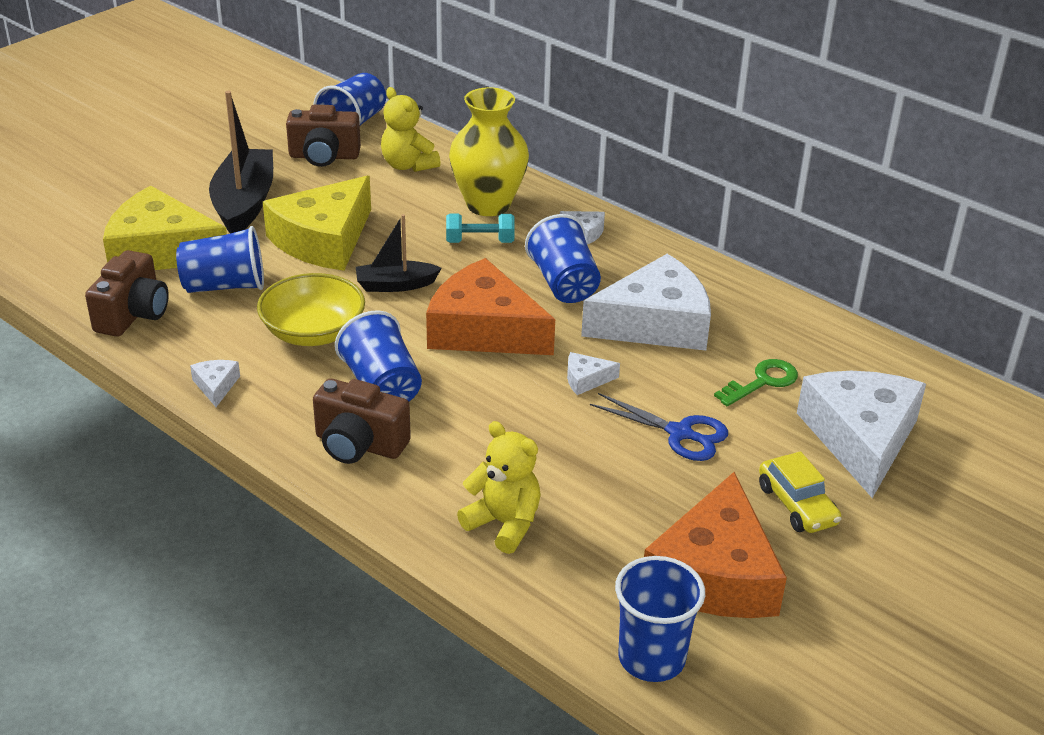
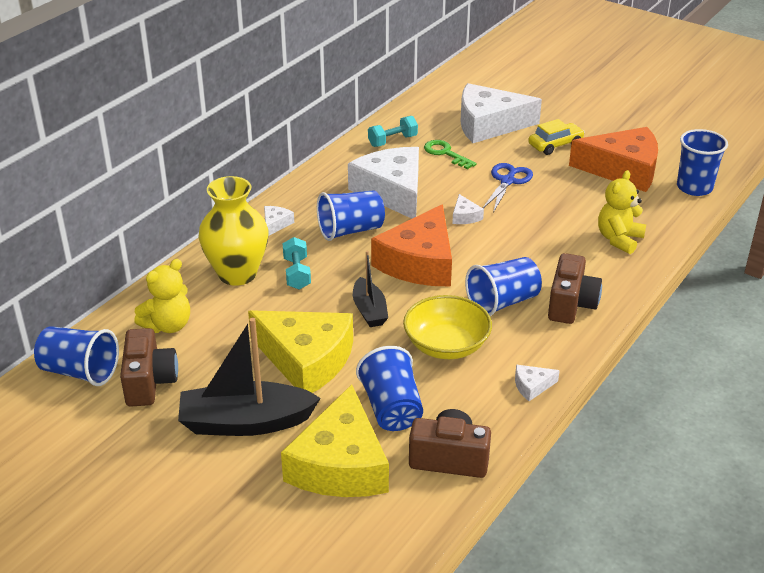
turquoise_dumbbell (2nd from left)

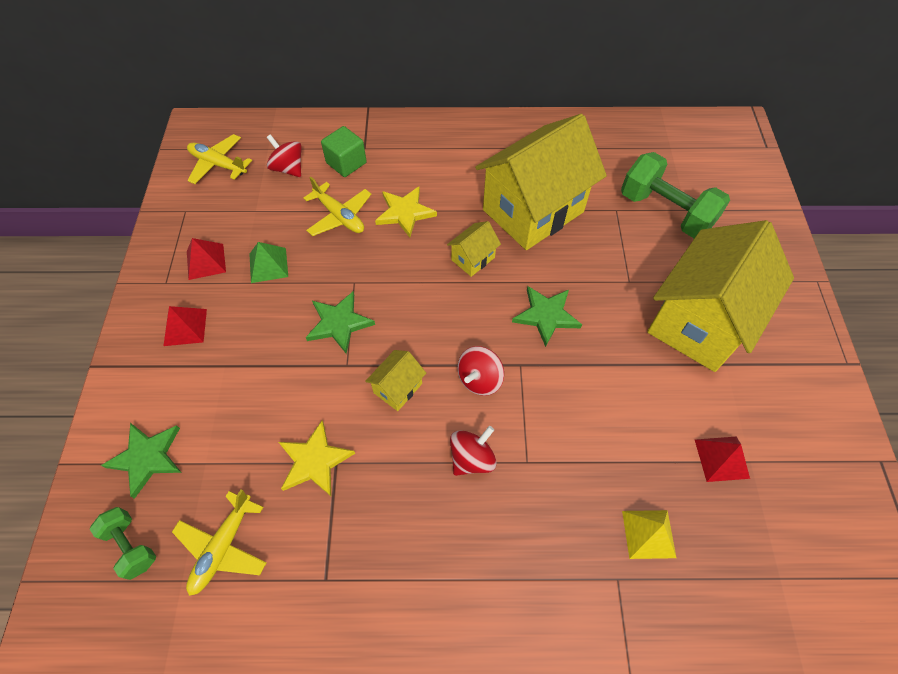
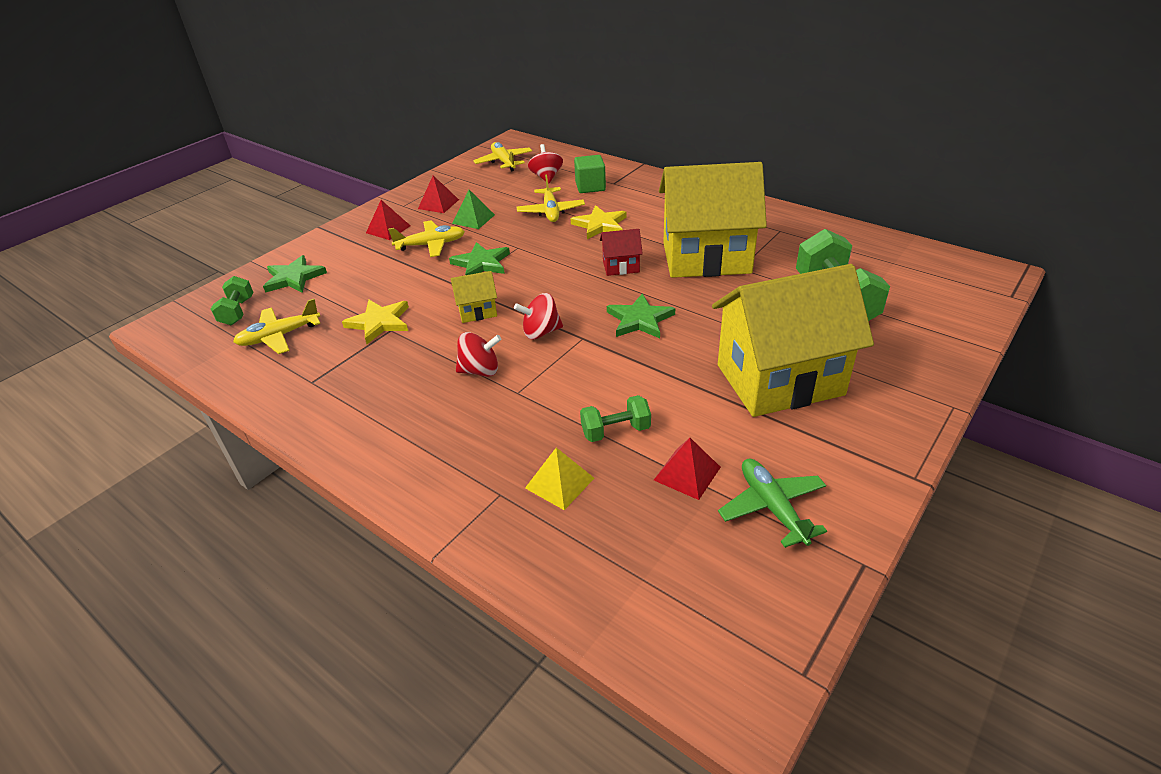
scarlet_cottage
bright_yellow_plane (2nd from left)
leaf-green_dumbbell (2nd from left)
leaf-green_plane

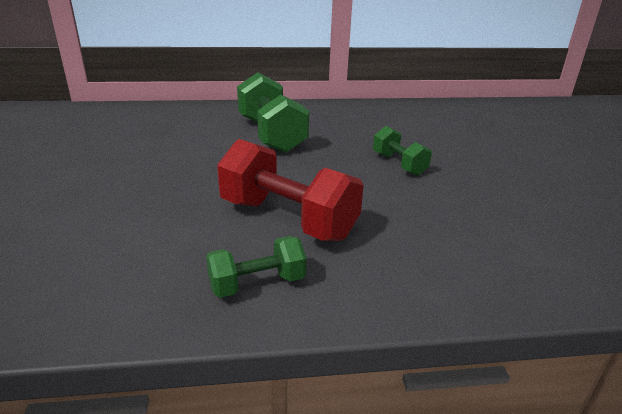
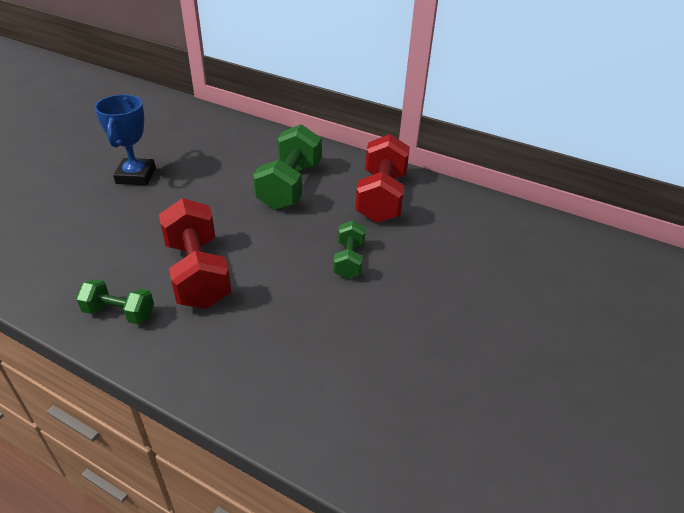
blue_trophy
scarlet_dumbbell (2nd from left)

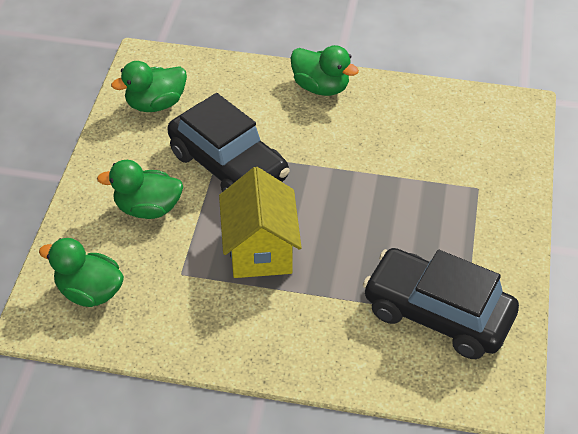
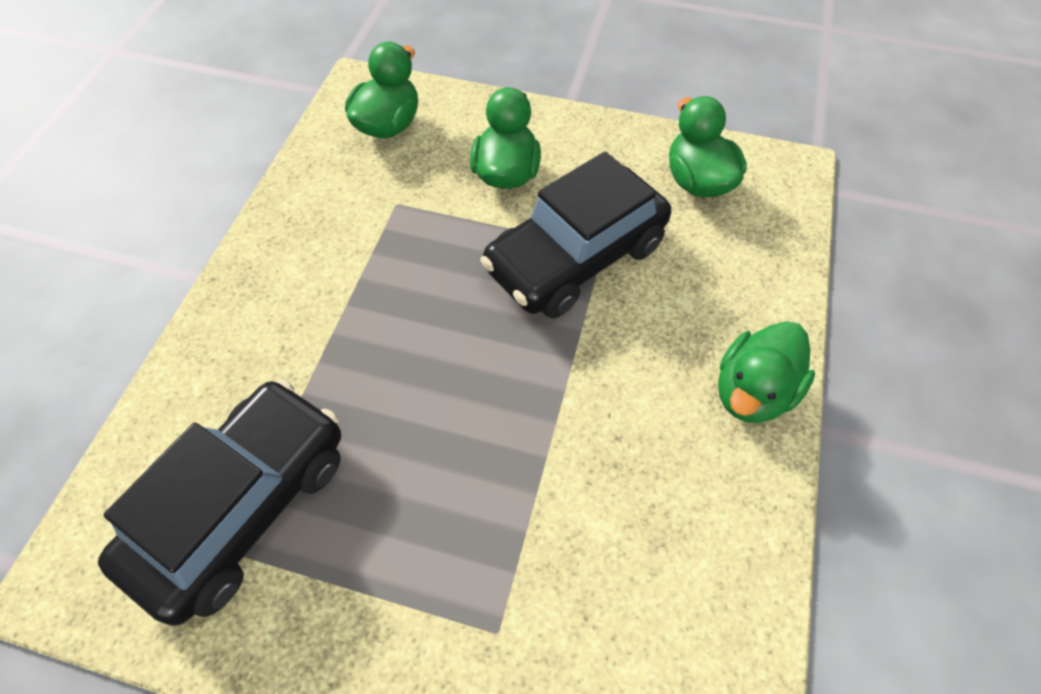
bright_yellow_cottage

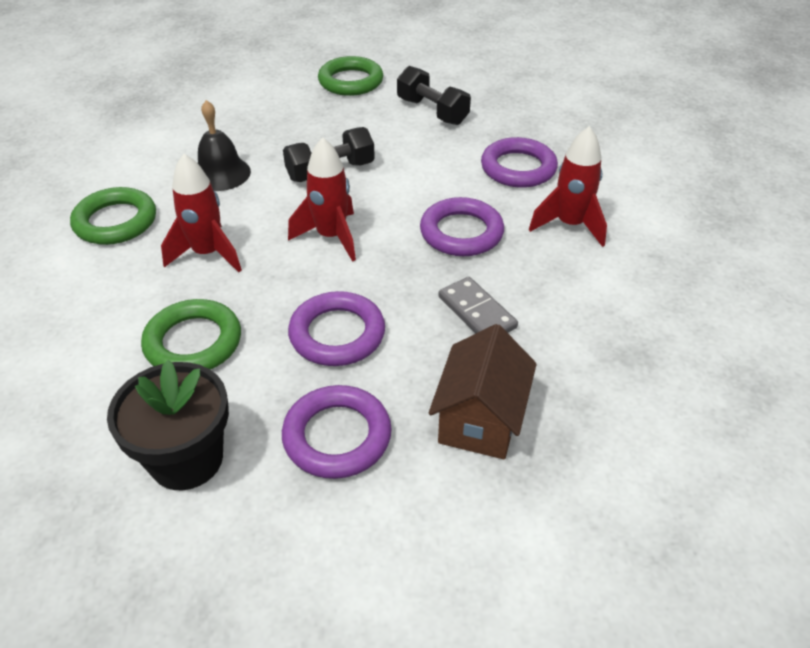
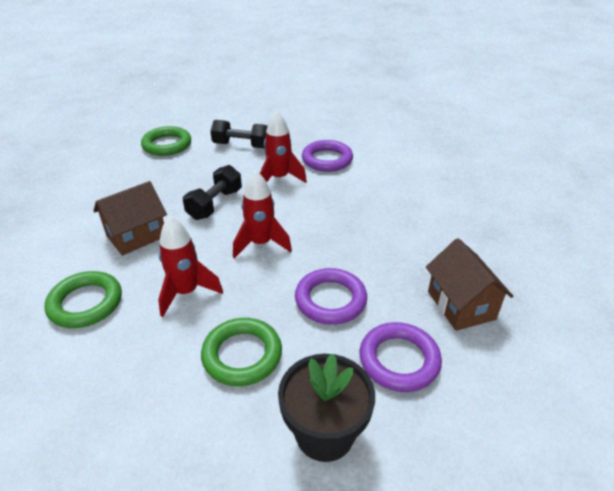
dark_brown_cottage (1st from left)
scarlet_toy_rocket (3rd from left)
violet_hoop (3rd from left in the first image)
grey_domino_tile

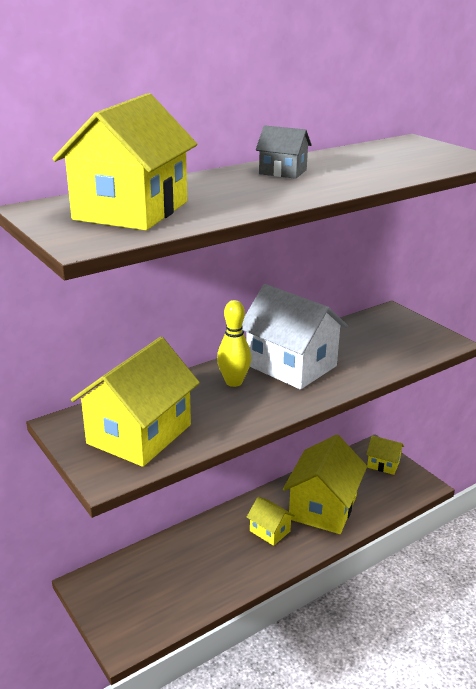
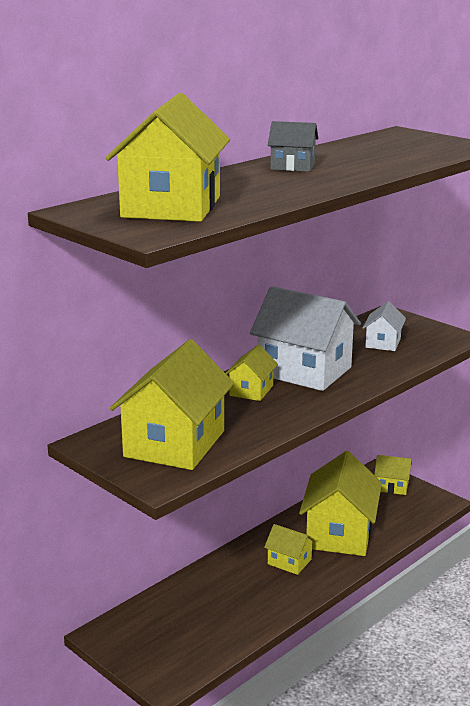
bright_yellow_cottage (3rd from left)
white_cottage (2nd from left)

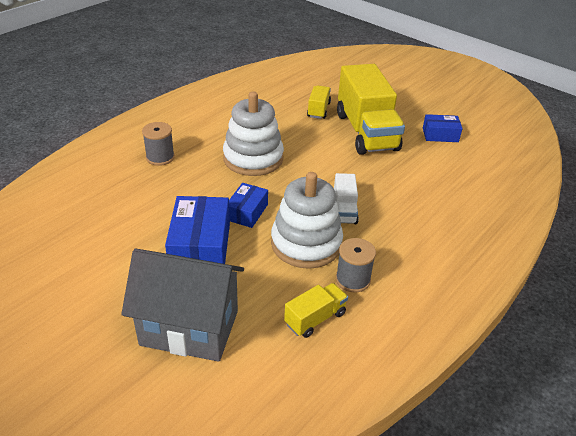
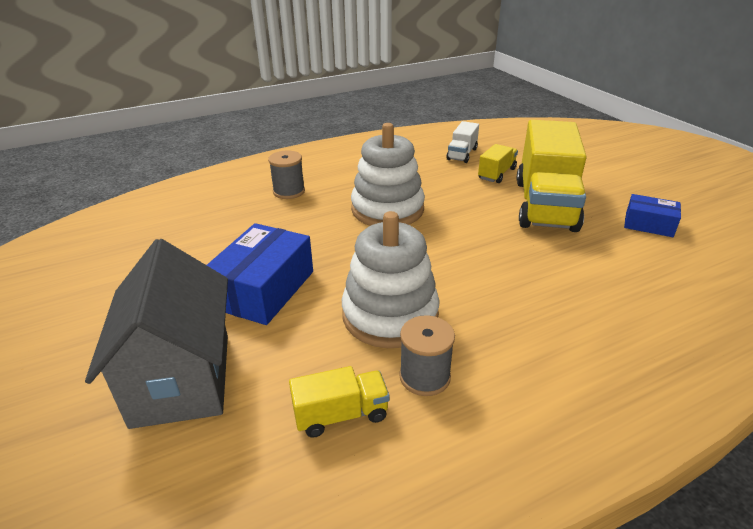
white_toy_truck
blue_package (2nd from left in the first image)
grey_cottage

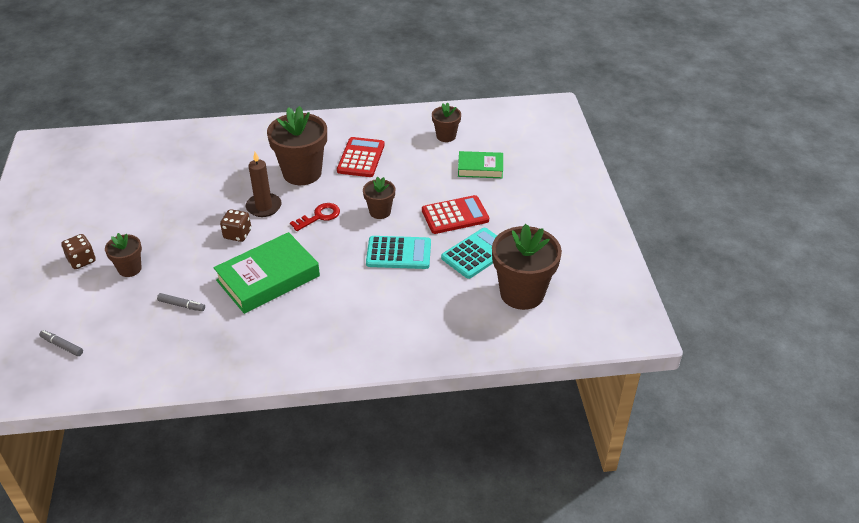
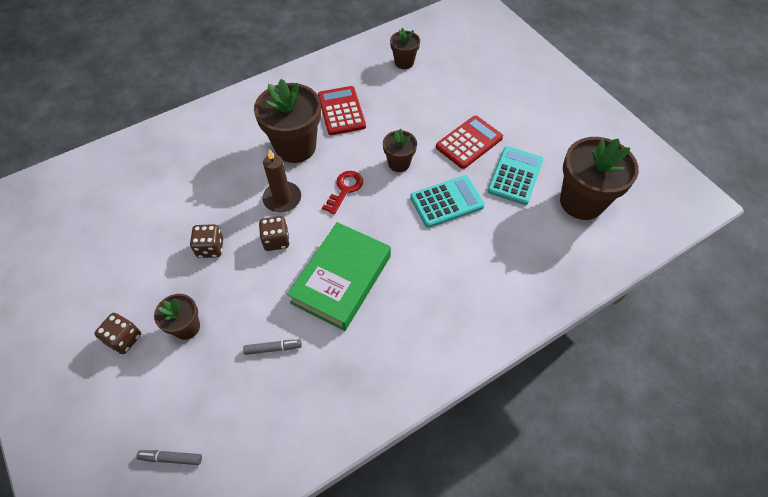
leaf-green_hardcover (2nd from left in the first image)
dark_brown_dice (2nd from left)

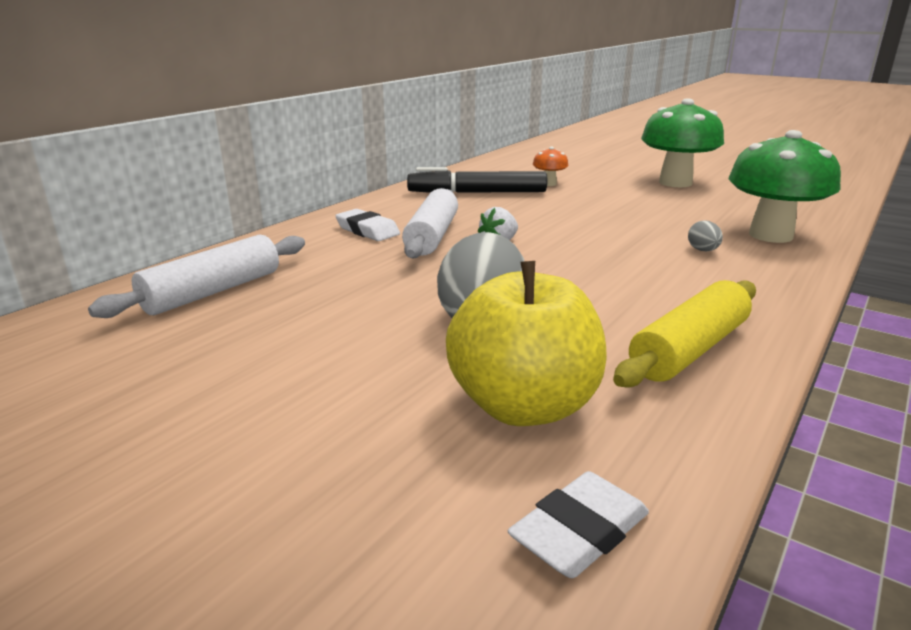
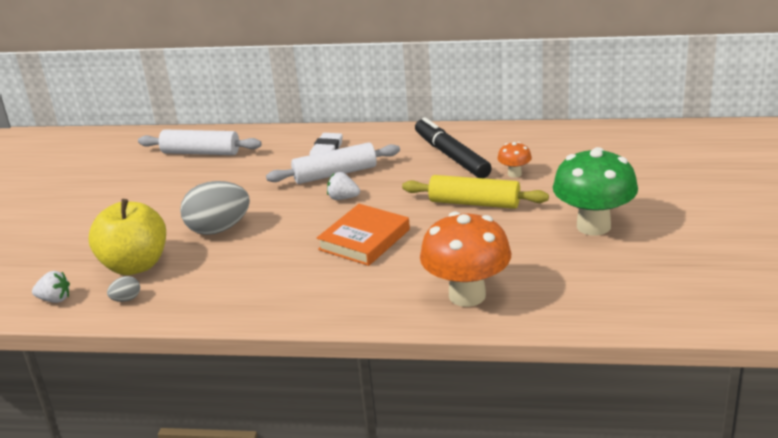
bright_orange_fungus (1st from left)
grey_egg_shape (1st from left)
bright_yellow_pastry_roller
white_toy_strawberry (1st from left)
bright_orange_hardcover

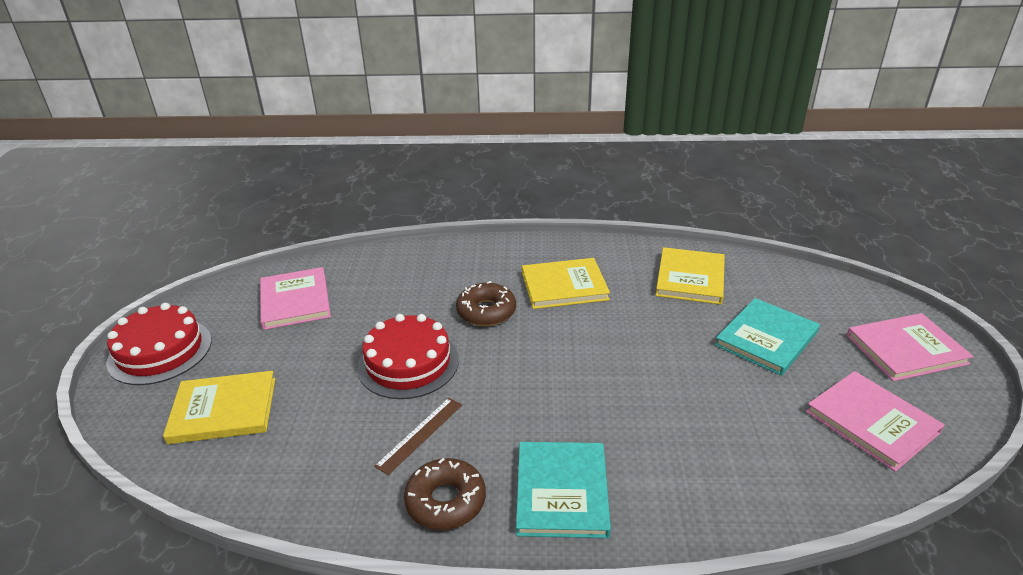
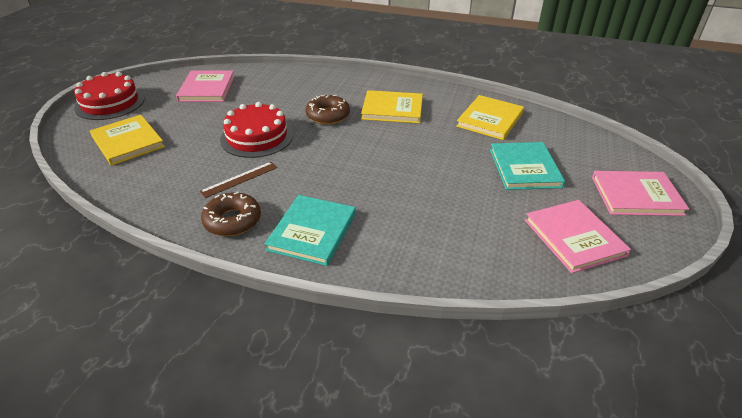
turquoise_hardcover (2nd from left)
bright_yellow_hardcover (1st from left)

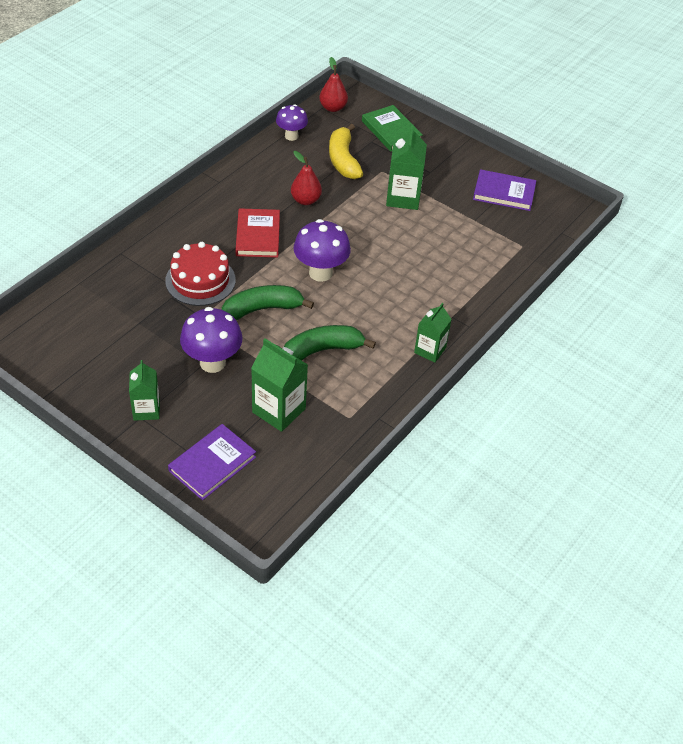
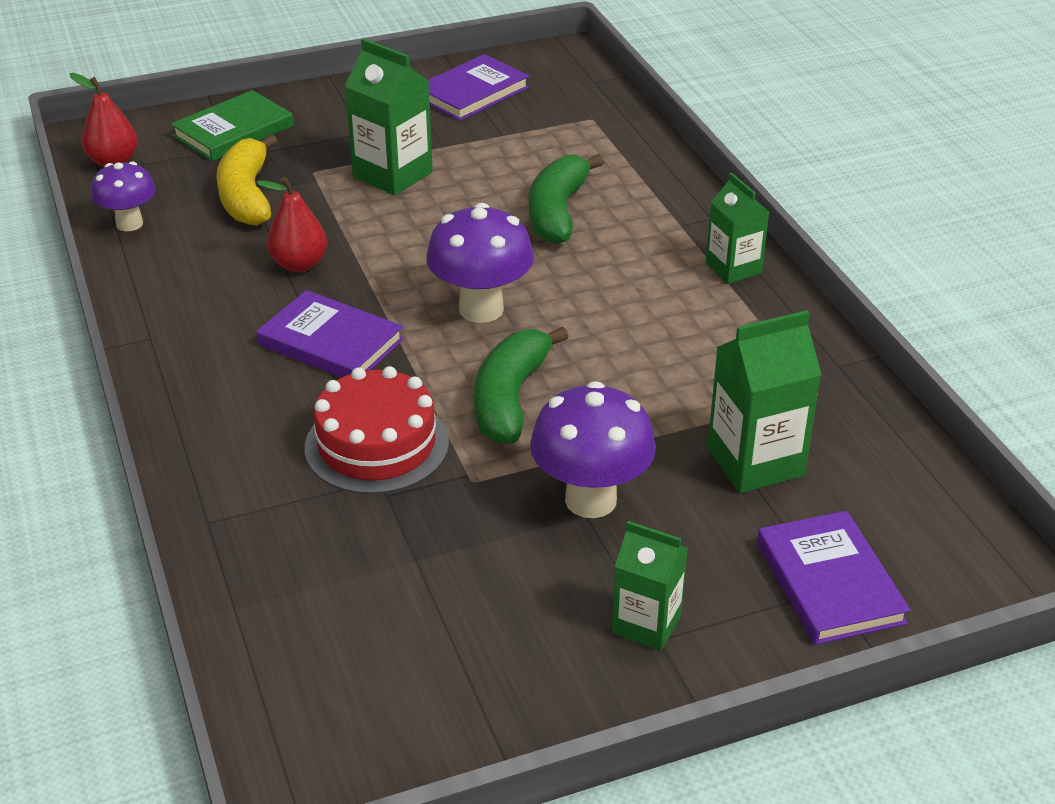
leaf-green_hardcover
bright_yellow_banana_fruit
violet_hardcover (1st from left)
leaf-green_banana_fruit (2nd from left)

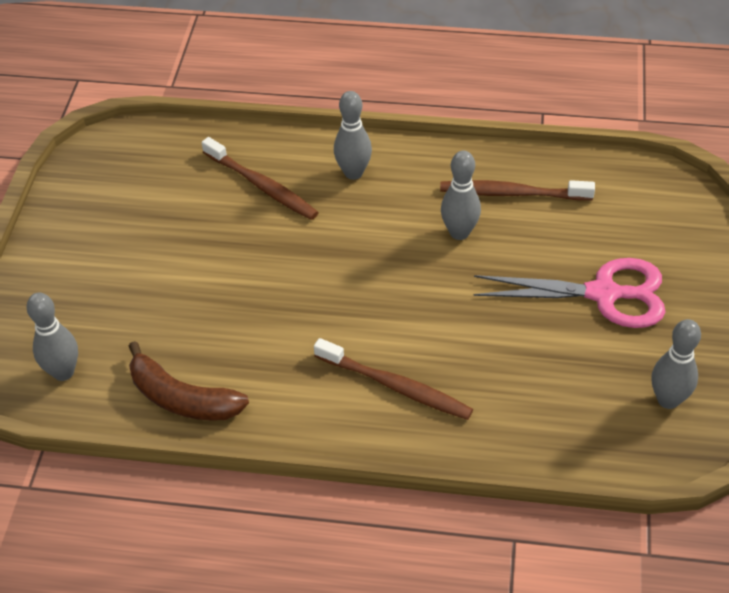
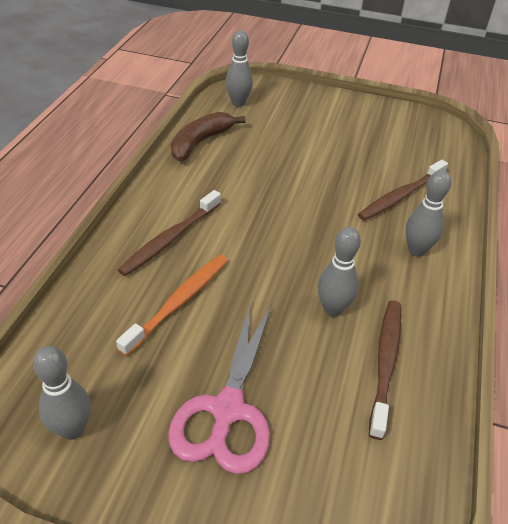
bright_orange_dental_brush

